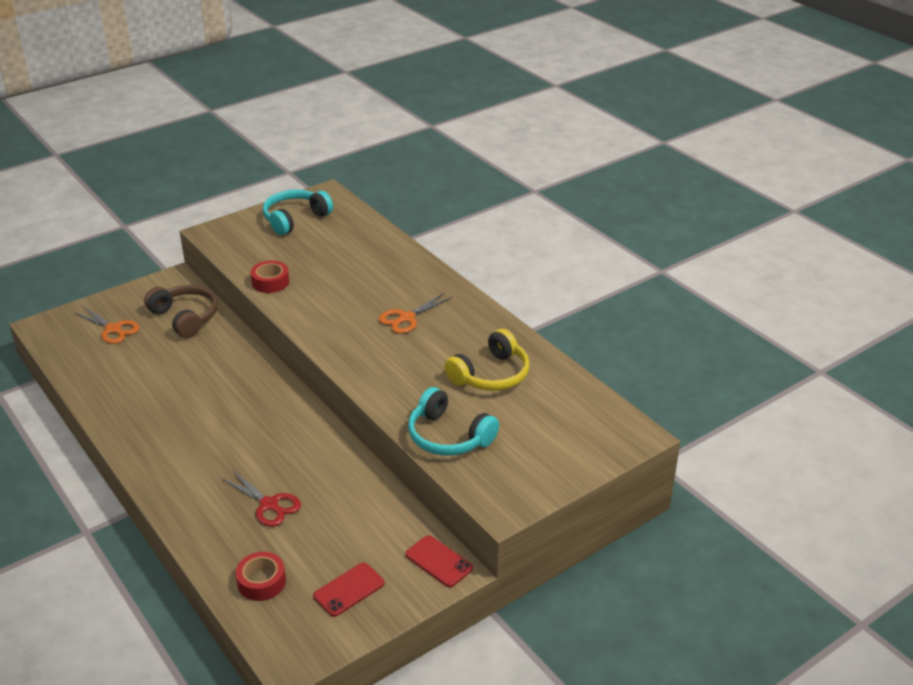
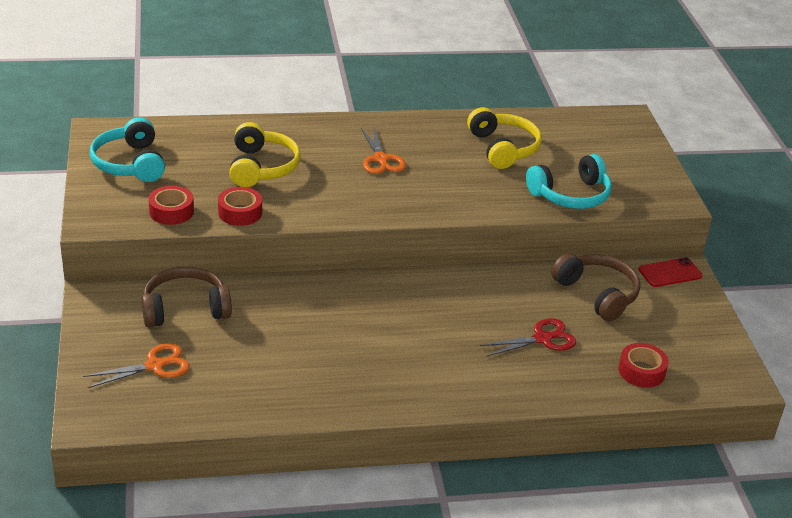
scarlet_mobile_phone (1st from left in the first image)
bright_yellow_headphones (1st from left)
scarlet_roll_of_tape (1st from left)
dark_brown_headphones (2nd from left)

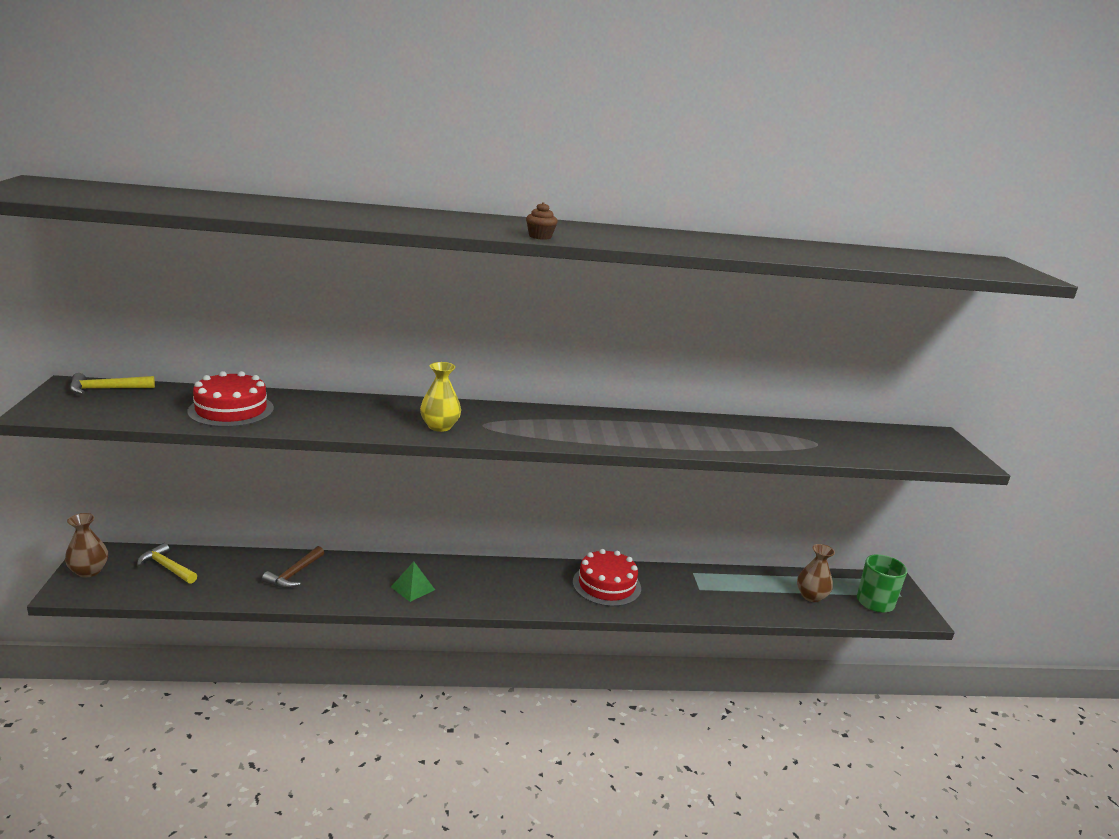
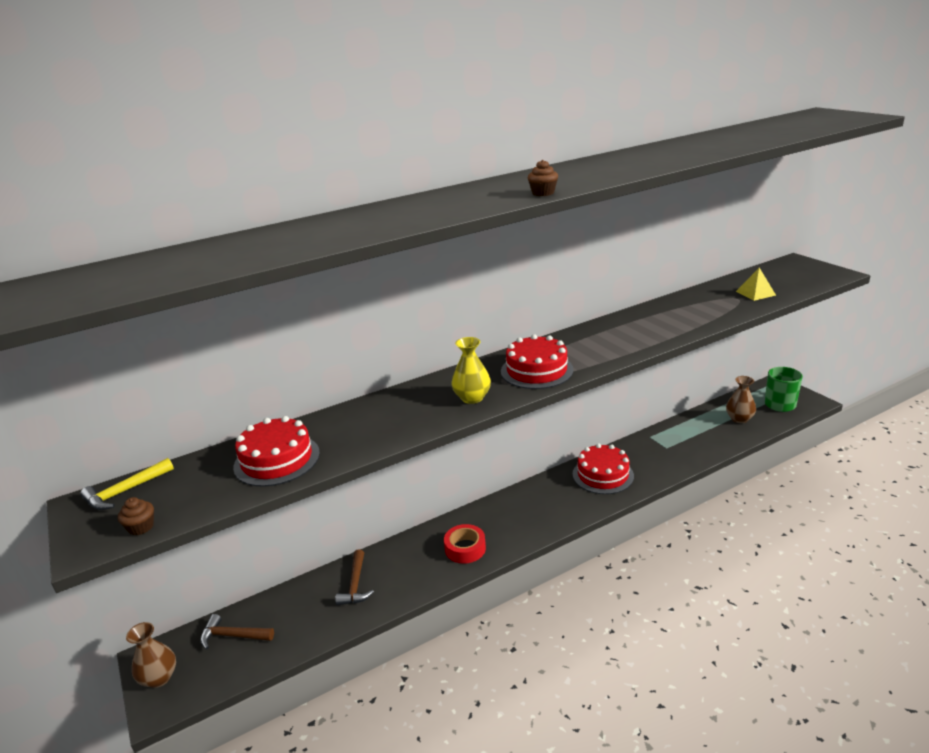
dark_brown_hammer (1st from left)
scarlet_roll_of_tape
bright_yellow_pyramid
scarlet_layer_cake (2nd from left)
dark_brown_cupcake (1st from left)

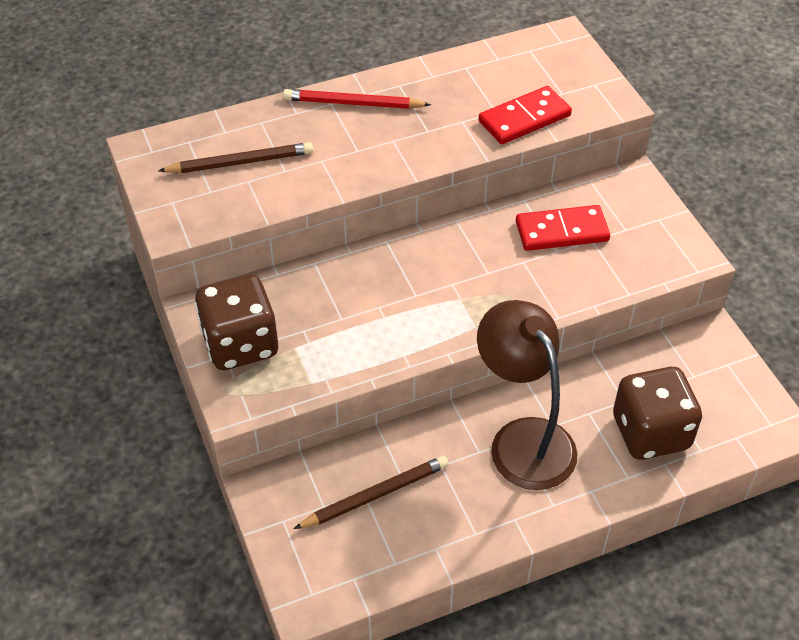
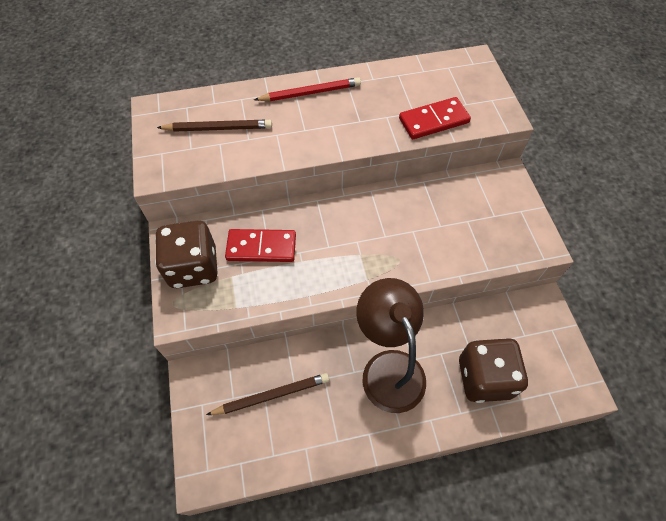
scarlet_lead_pencil
scarlet_domino_tile (1st from left)

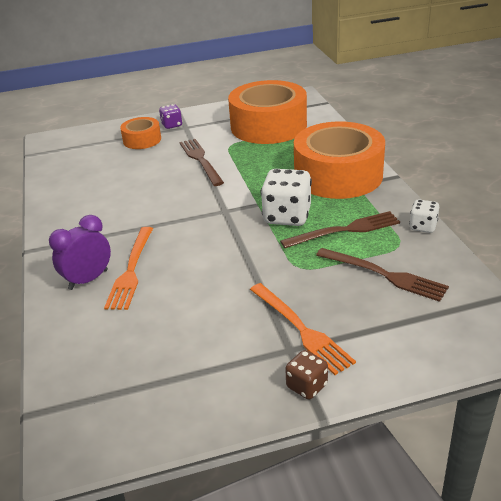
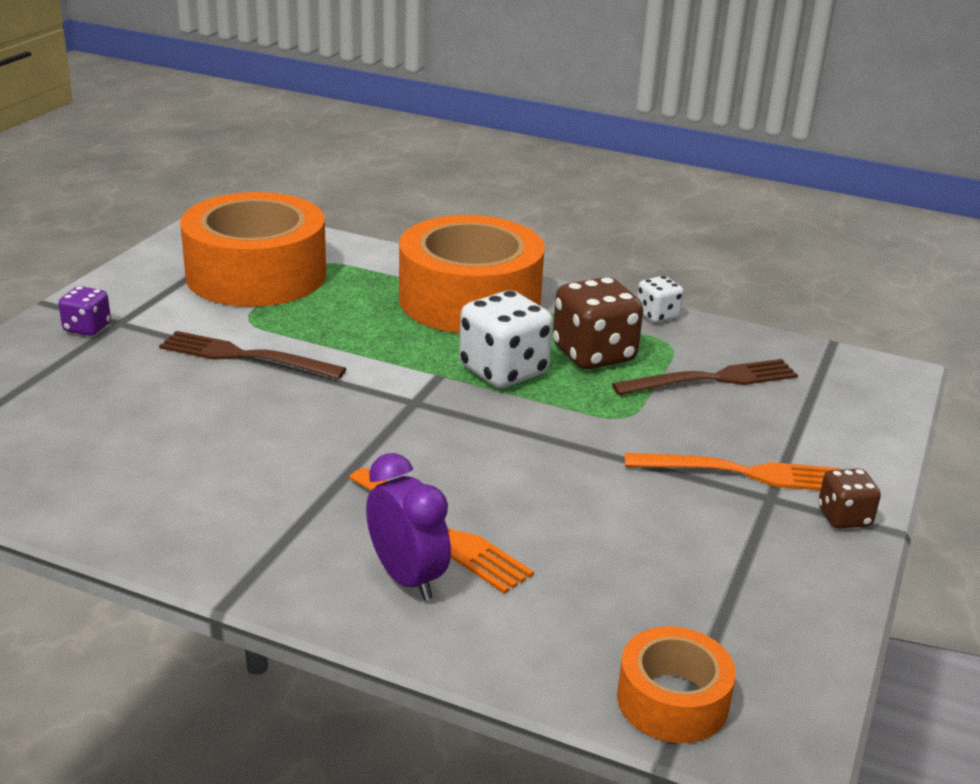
bright_orange_roll_of_tape (3rd from left)
dark_brown_dice (1st from left)
violet_clock

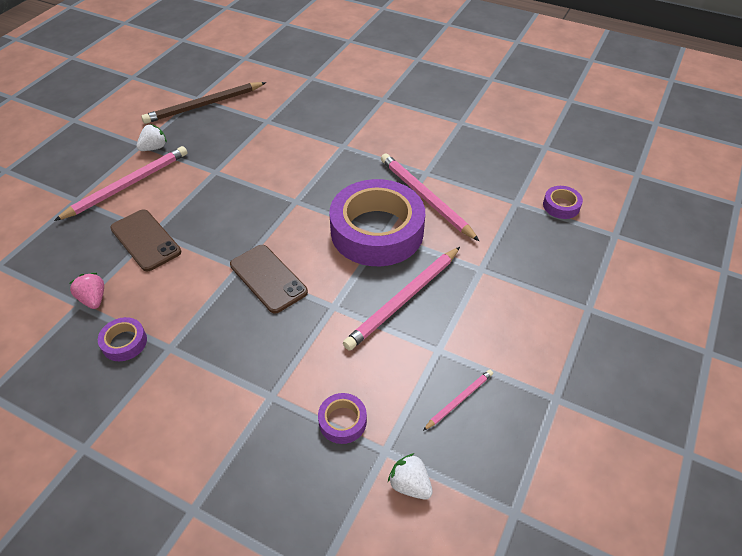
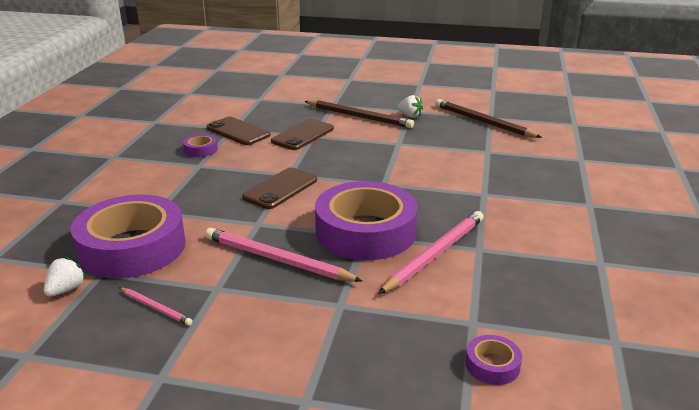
dark_brown_lead_pencil (1st from left)
dark_brown_mobile_phone (1st from left)
violet_roll_of_tape (1st from left)

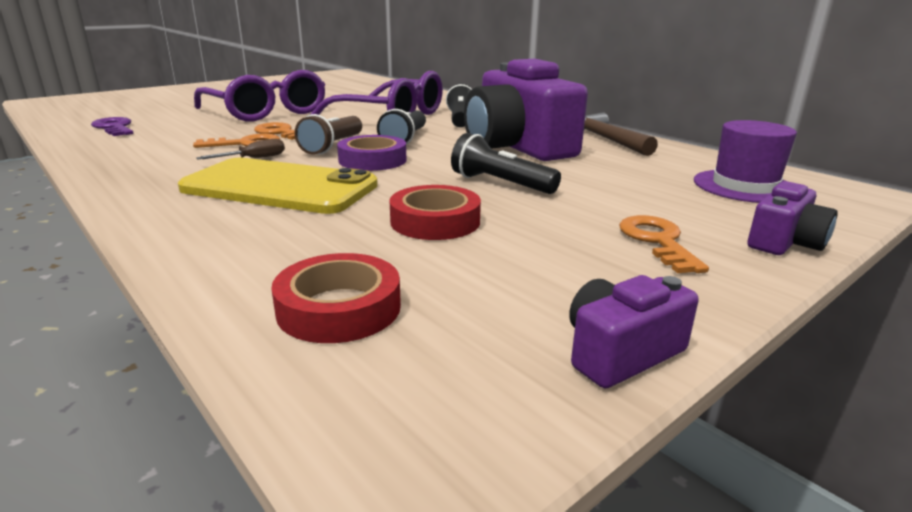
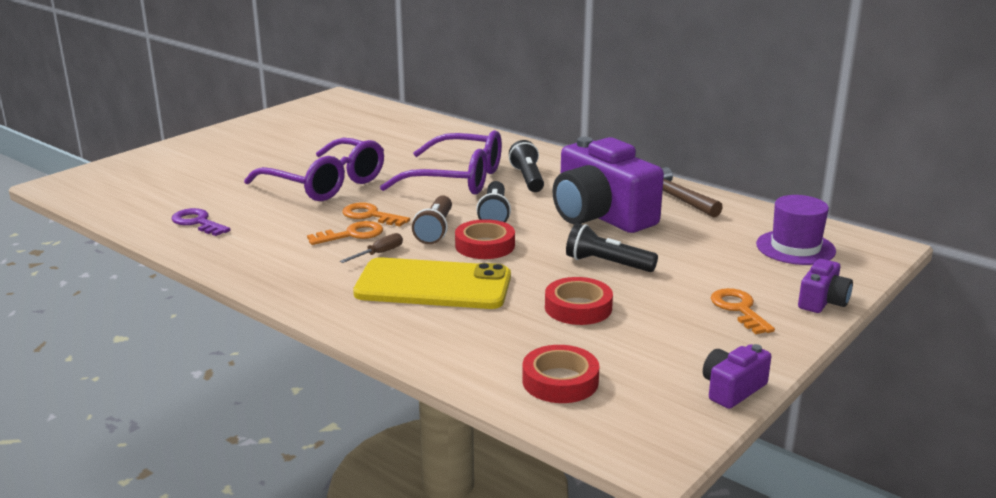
scarlet_roll_of_tape (1st from left)

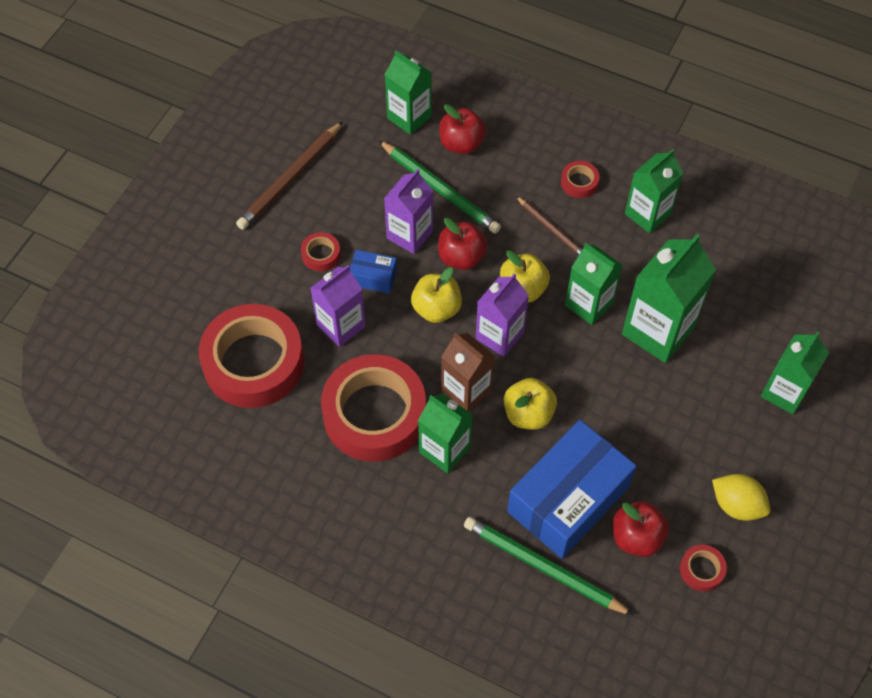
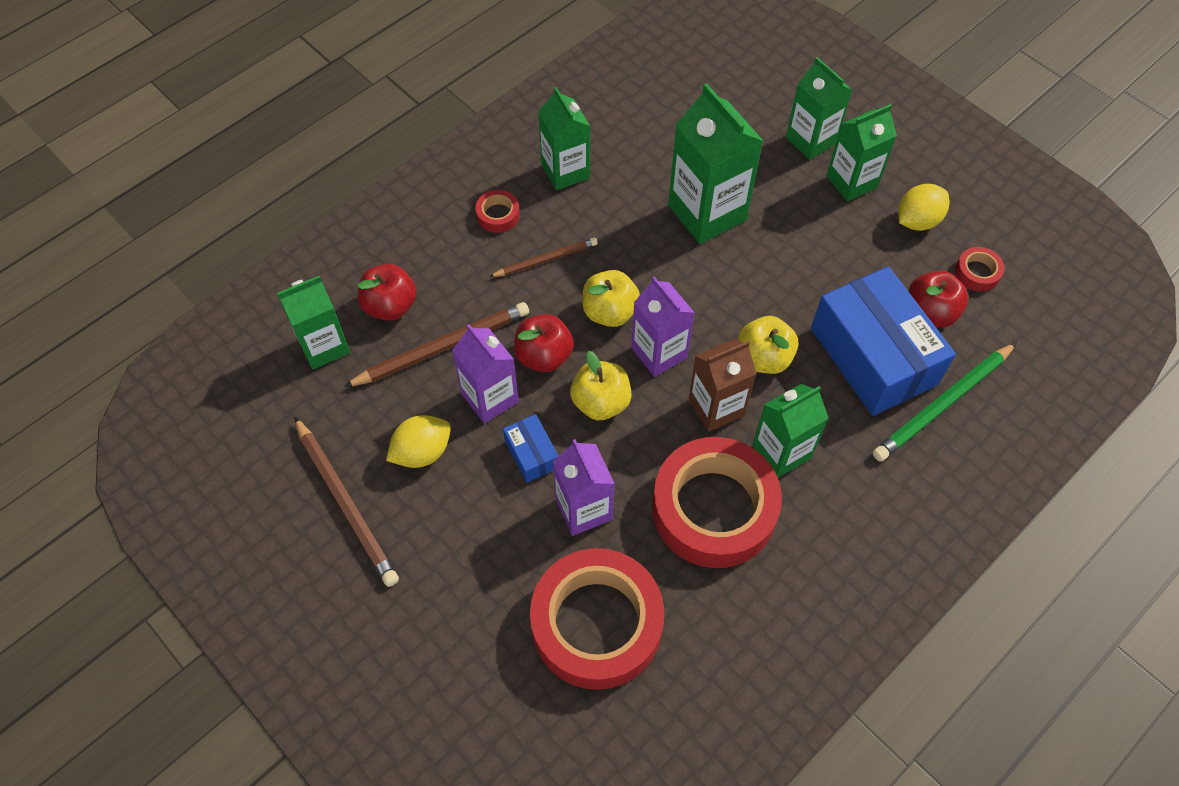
dark_brown_lead_pencil (2nd from left)
scarlet_roll_of_tape (2nd from left in the first image)
leaf-green_milk_carton (6th from left)
blue_package (1st from left)
bright_yellow_lemon (1st from left)

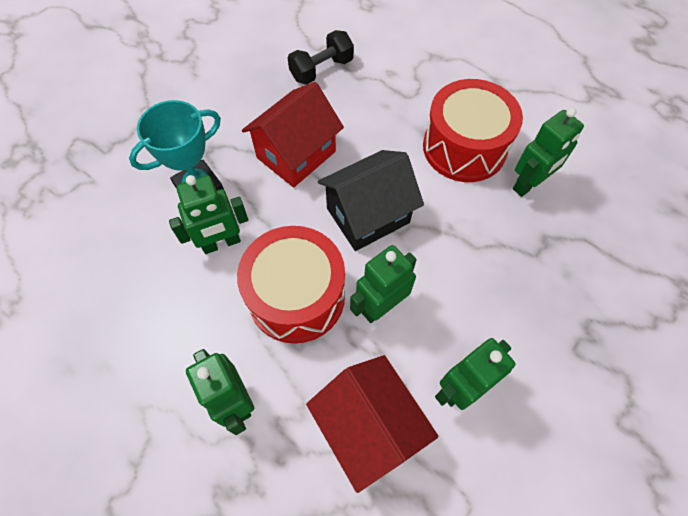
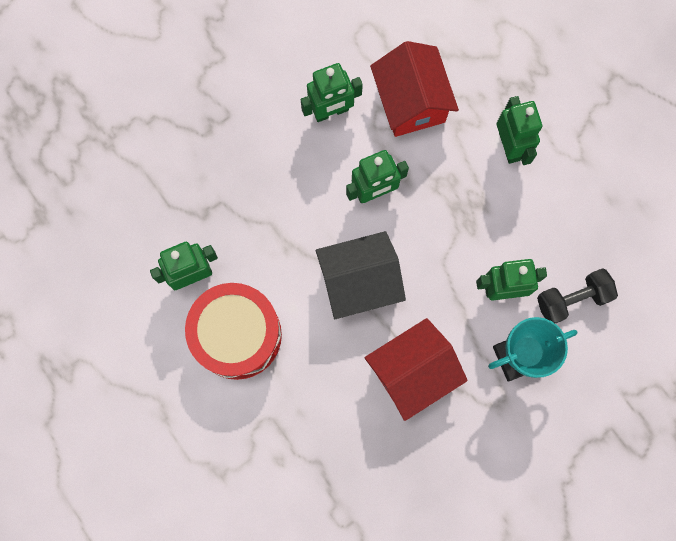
black_dumbbell
scarlet_snare_drum (1st from left in the first image)

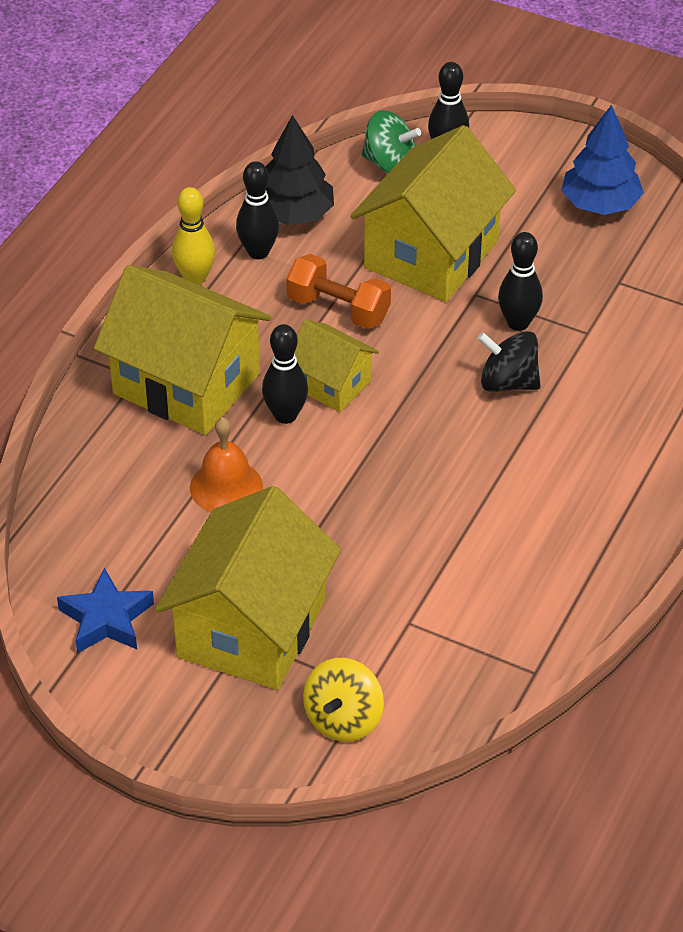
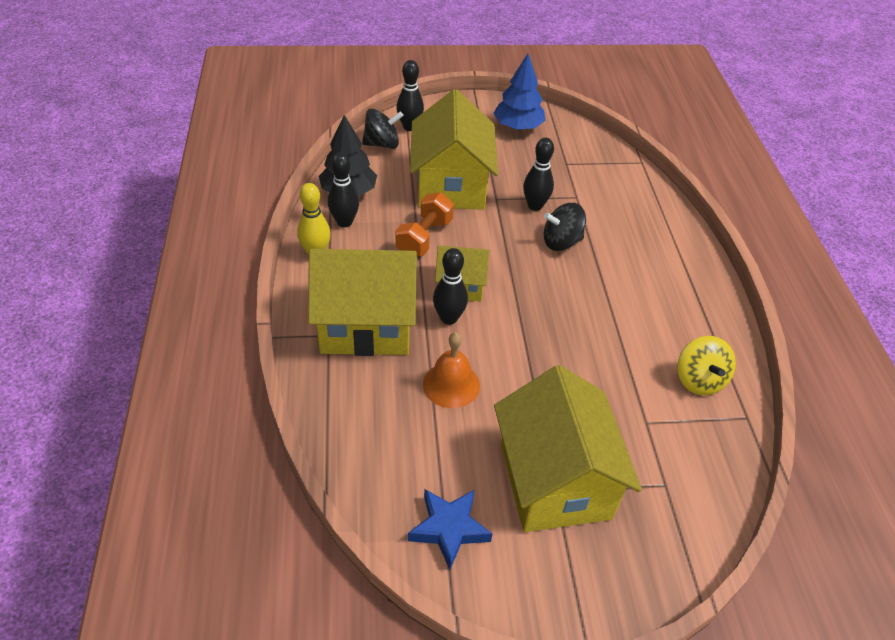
black_whirligig (1st from left)
bright_orange_dumbbell
bright_yellow_whirligig

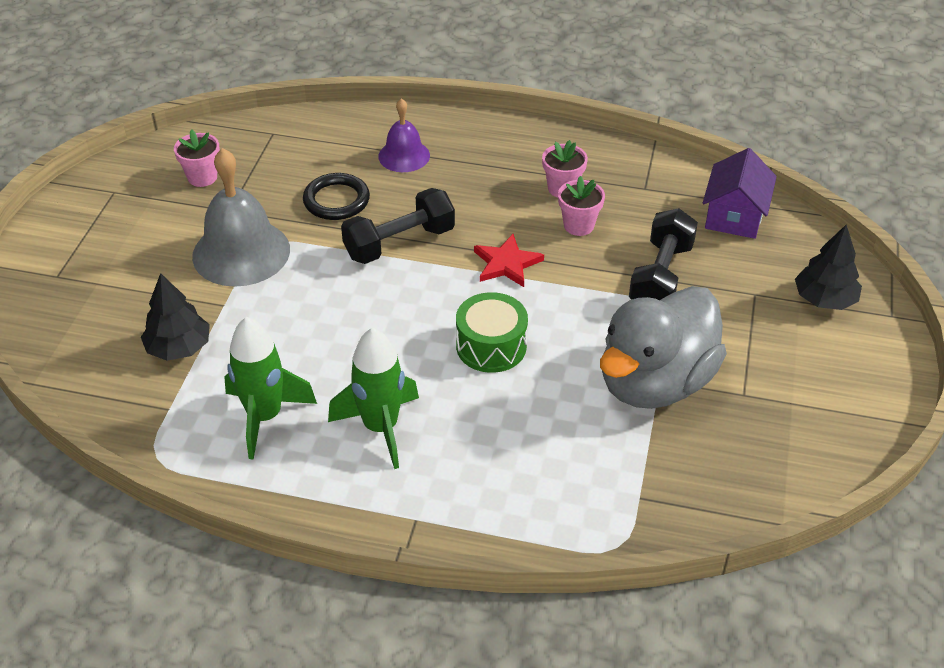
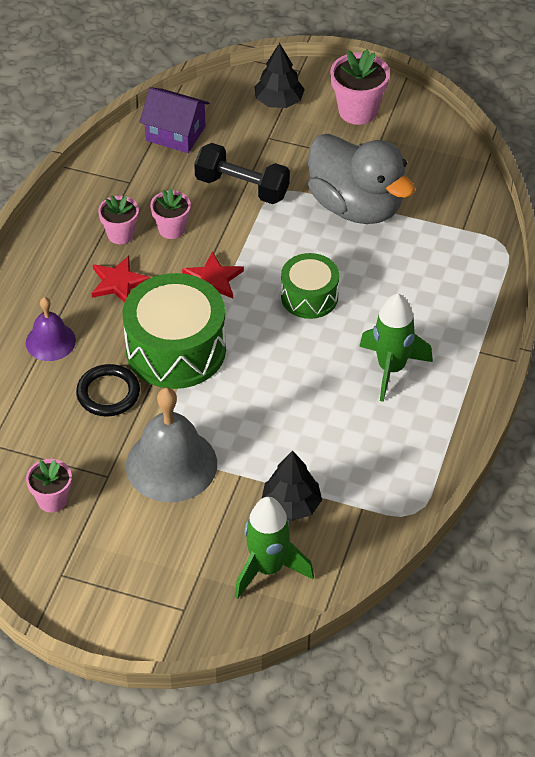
leaf-green_snare_drum (1st from left)
leaf-green_toy_rocket (1st from left)
pink_potted_plant (4th from left)
scarlet_star (1st from left)

